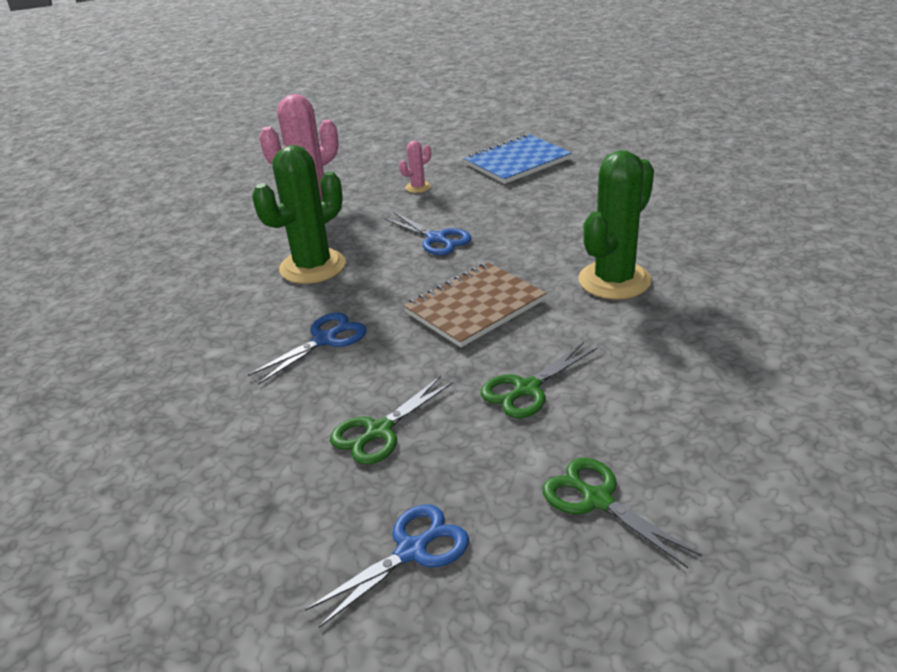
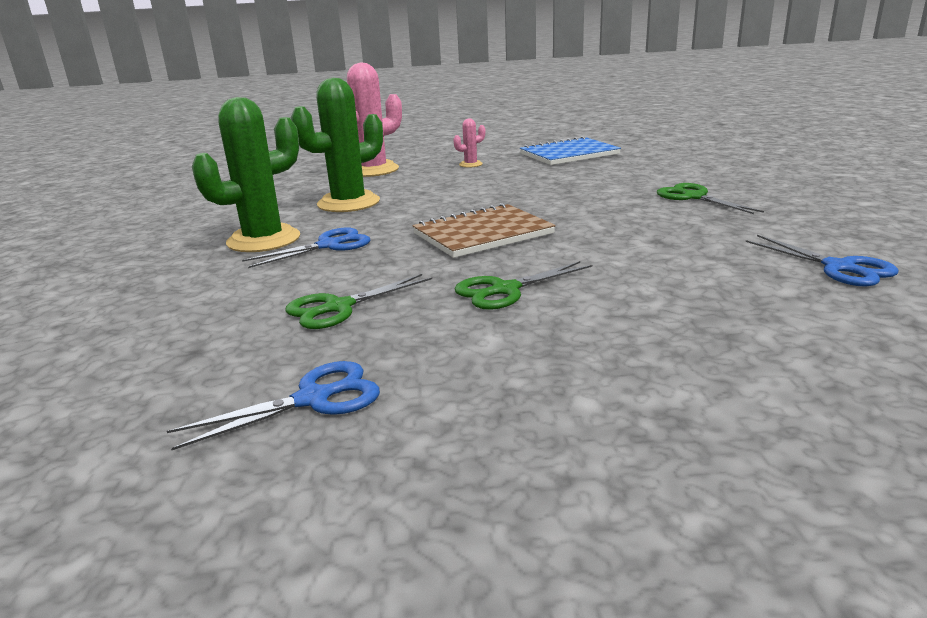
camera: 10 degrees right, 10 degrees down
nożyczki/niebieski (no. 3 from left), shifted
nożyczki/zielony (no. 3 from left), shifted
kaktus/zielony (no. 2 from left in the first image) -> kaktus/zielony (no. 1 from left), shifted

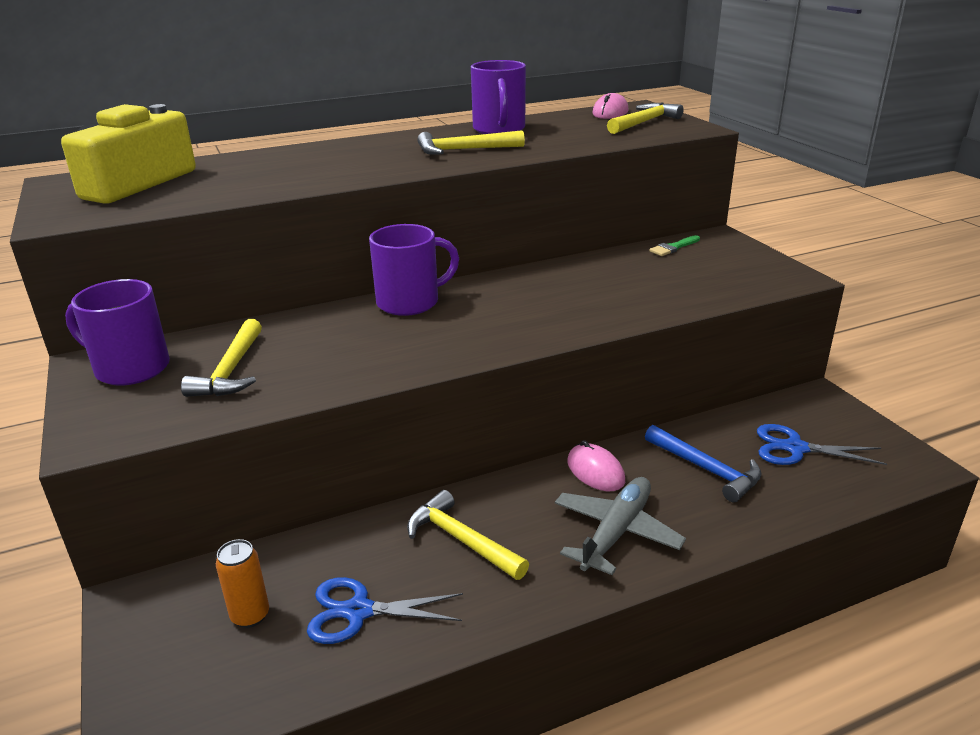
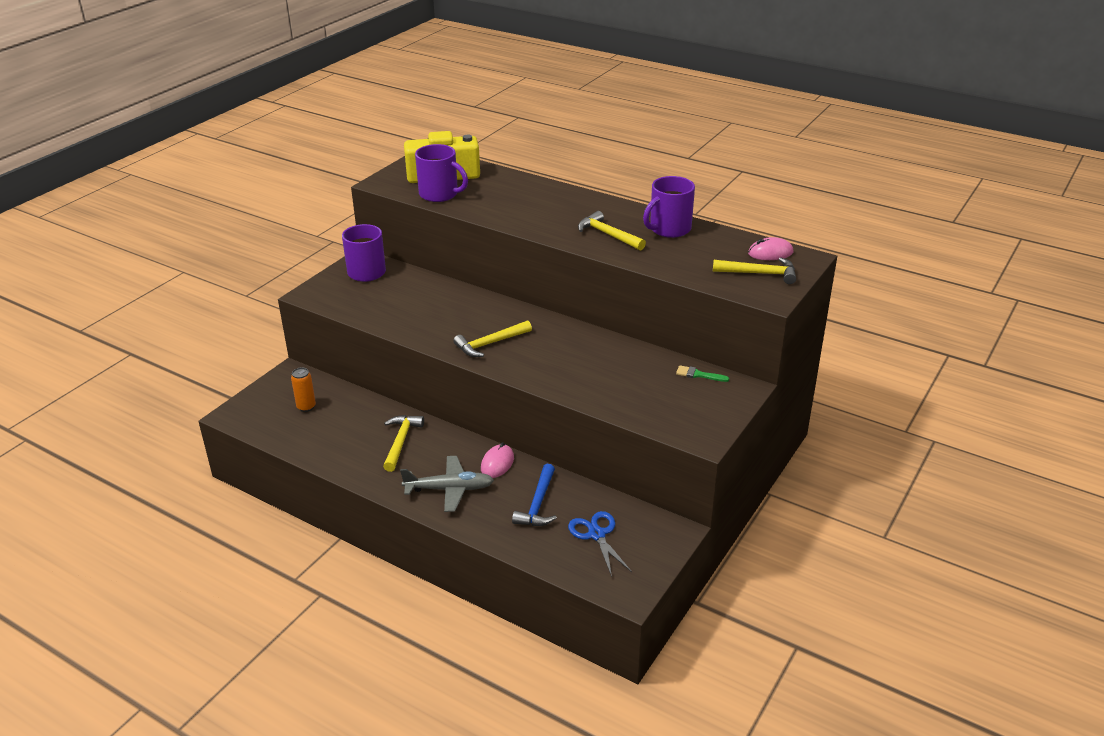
camera: 55 degrees right, 5 degrees up
młotek/żółty (no. 1 from left in the first image) -> młotek/żółty (no. 2 from left), shifted
nożyczki/niebieski (no. 1 from left) -> none
kubek/fioletowy (no. 2 from left), shifted

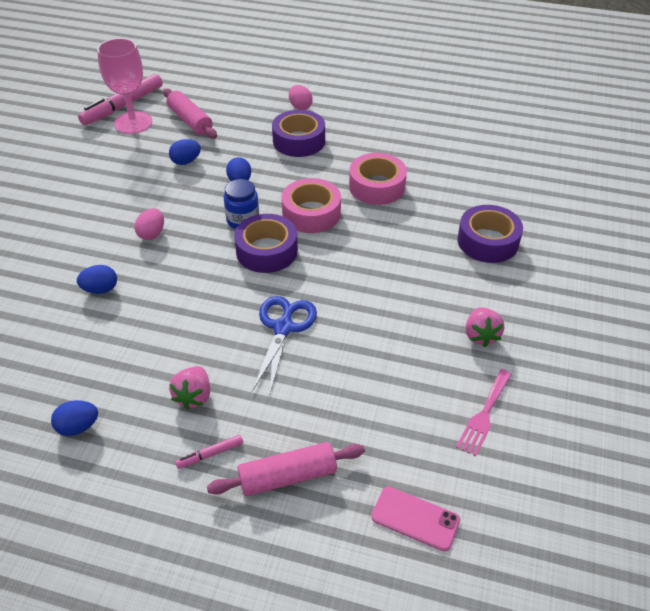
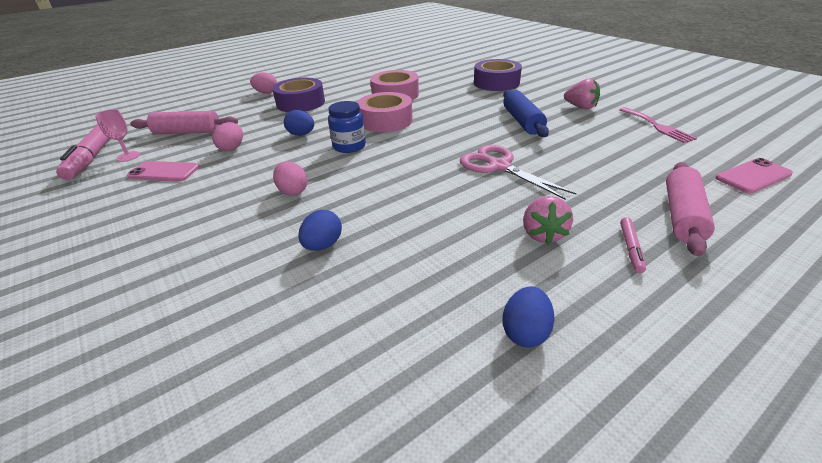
camera: 50 degrees left, 10 degrees down
kielich/różowy, x0.48
jajko/niebieski (no. 3 from left) -> jajko/różowy (no. 1 from left)
truskawka/różowy (no. 1 from left), 45 degrees clockwise
taśma klejąca/fioletowy (no. 1 from left) -> none
nożyczki/niebieski -> nożyczki/różowy
none -> telefon/różowy (no. 1 from left)
none -> wałek do ciasta/niebieski

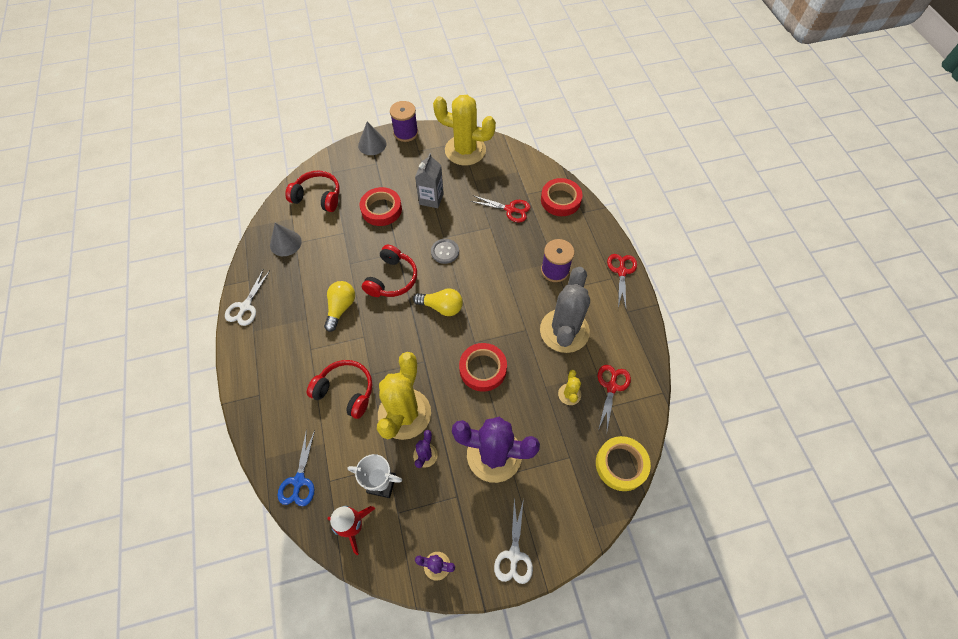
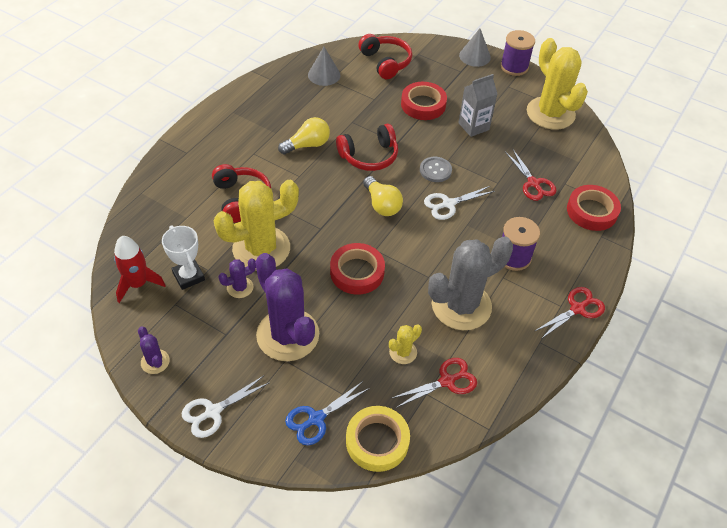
camera: 45 degrees right, 10 degrees down
nożyczki/biały (no. 1 from left in the first image) -> nożyczki/biały (no. 2 from left), shifted
nożyczki/niebieski, shifted

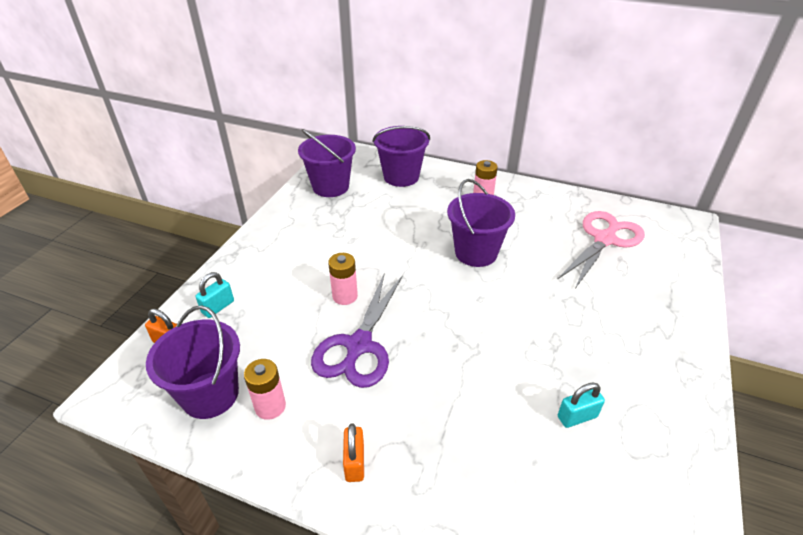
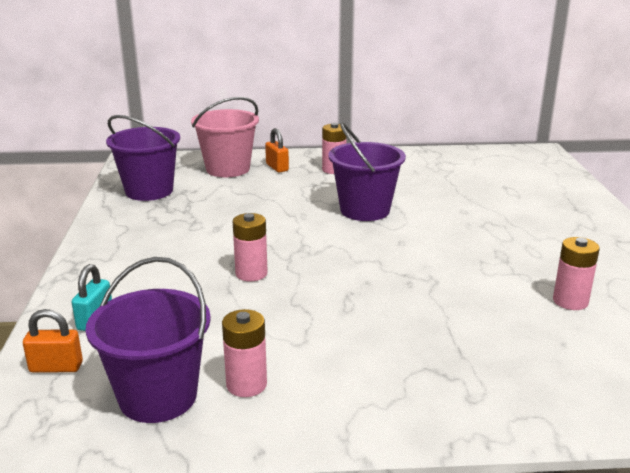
camera: 25 degrees left, 15 degrees down
nożyczki/fioletowy -> none
kłódka/pomarańczowy (no. 2 from left), shifted
wiadro/fioletowy (no. 3 from left) -> wiadro/różowy
nożyczki/różowy -> none
kłódka/turkusowy (no. 2 from left) -> bateria/różowy (no. 4 from left)

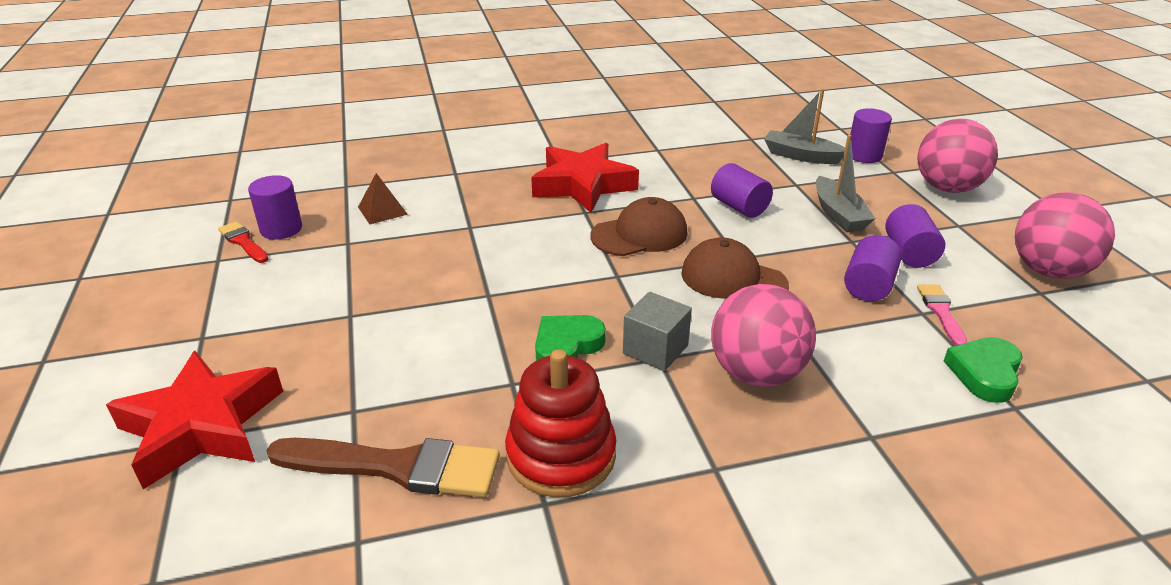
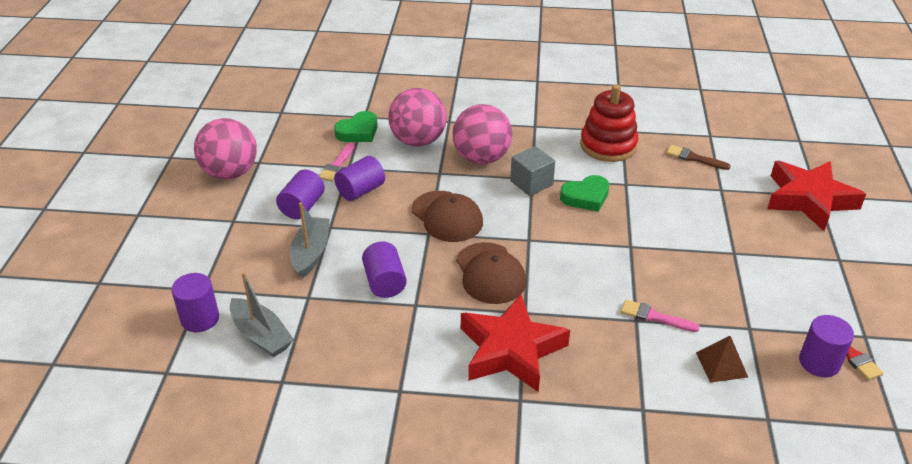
camera: 160 degrees left, 5 degrees up
pędzel/brązowy, x0.52
czapka/brązowy (no. 1 from left in the first image) -> czapka/brązowy (no. 2 from left), 105 degrees counterclockwise
piłka/różowy (no. 2 from left), shifted
none -> pędzel/różowy (no. 2 from left)

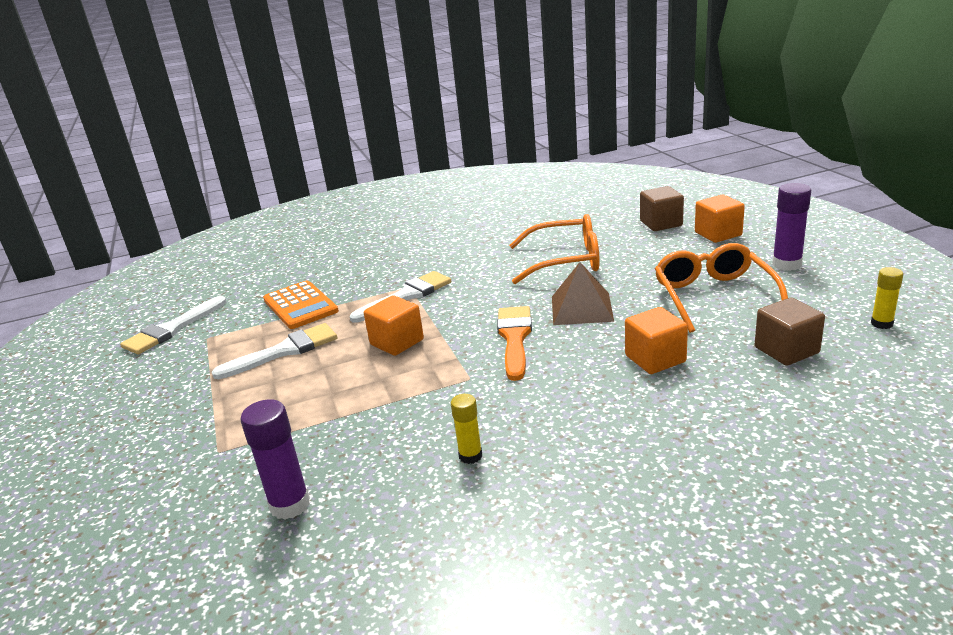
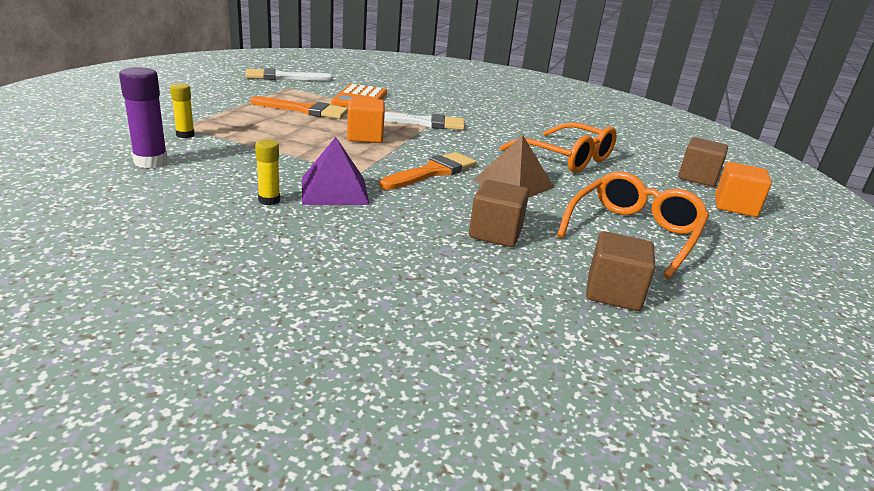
camera: 35 degrees right, 0 degrees up
pędzel/biały (no. 2 from left) -> pędzel/pomarańczowy (no. 1 from left)
sześcian/pomarańczowy (no. 2 from left) -> sześcian/brązowy (no. 1 from left)
klej w sztyfcie/fioletowy (no. 2 from left) -> none
klej w sztyfcie/żółty (no. 2 from left in the first image) -> klej w sztyfcie/żółty (no. 1 from left), shifted
none -> piramida/fioletowy

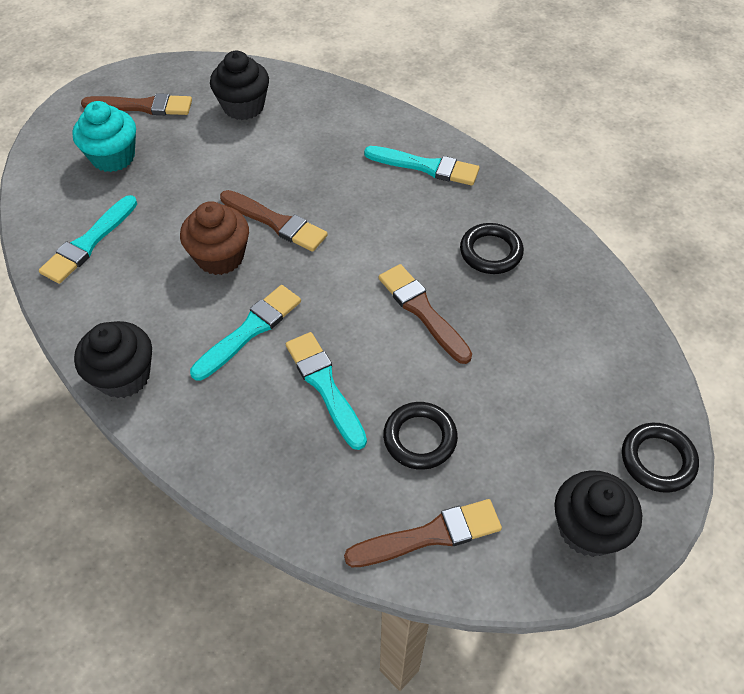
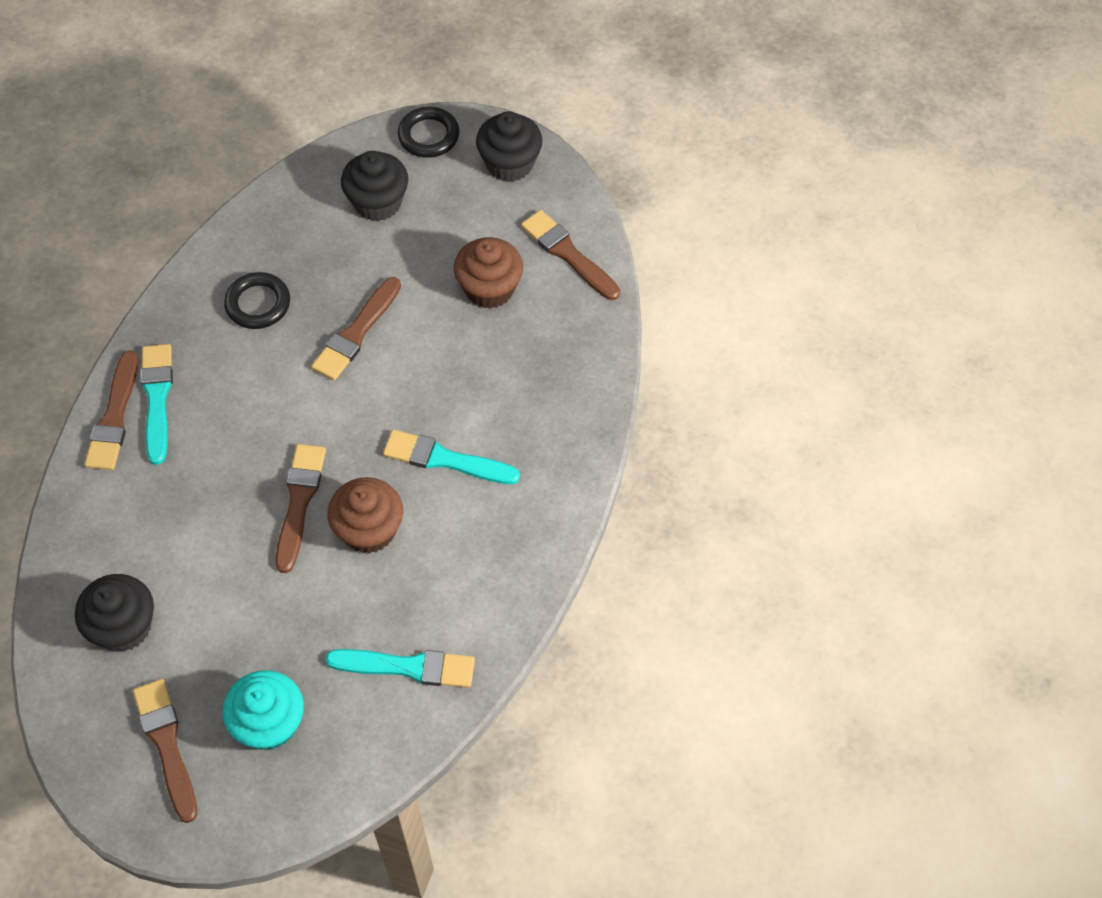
camera: 115 degrees left, 5 degrees up
muffinka/czarny (no. 1 from left in the first image) -> muffinka/czarny (no. 2 from left), shifted
pędzel/turkusowy (no. 3 from left) -> none
pierścień/czarny (no. 1 from left) -> muffinka/brązowy (no. 2 from left)
none -> pędzel/brązowy (no. 1 from left)

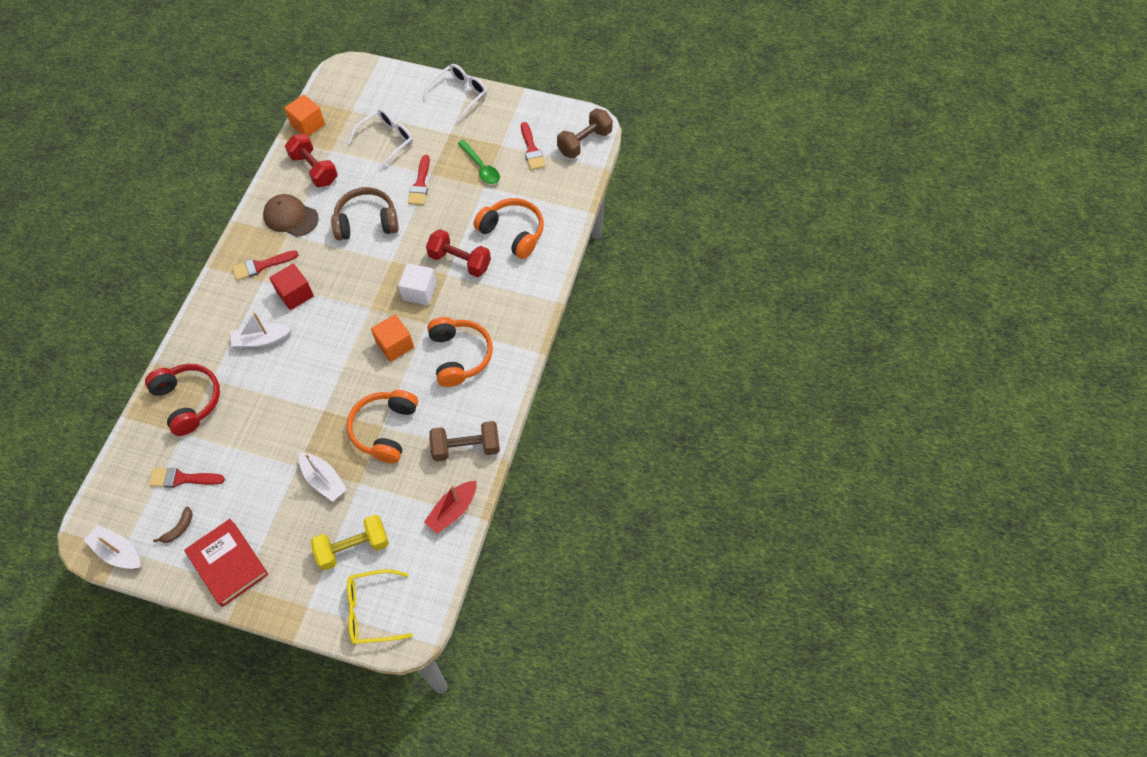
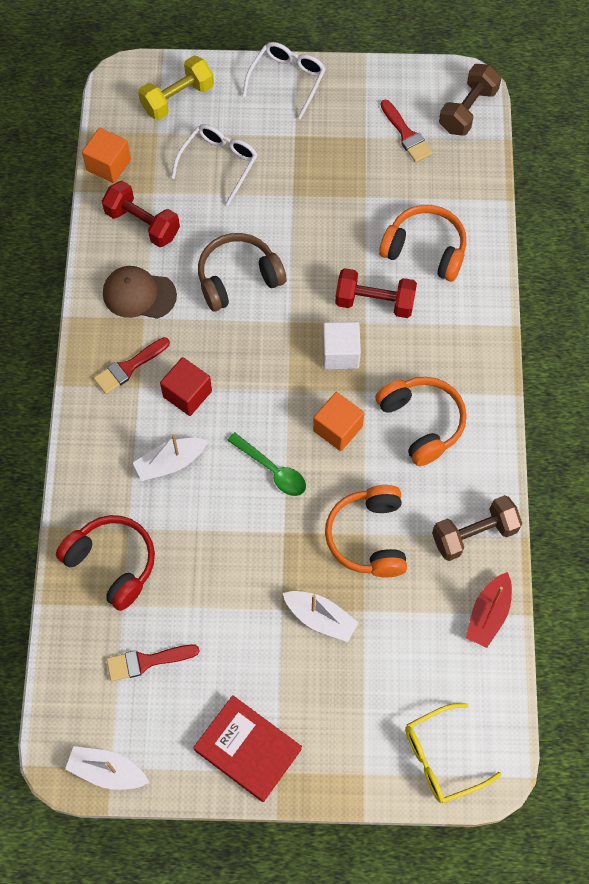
camera: 15 degrees left, 5 degrees up
banan/brązowy -> none
hantel/żółty, shifted
pędzel/czerwony (no. 3 from left) -> none
łyżka/zielony, shifted

